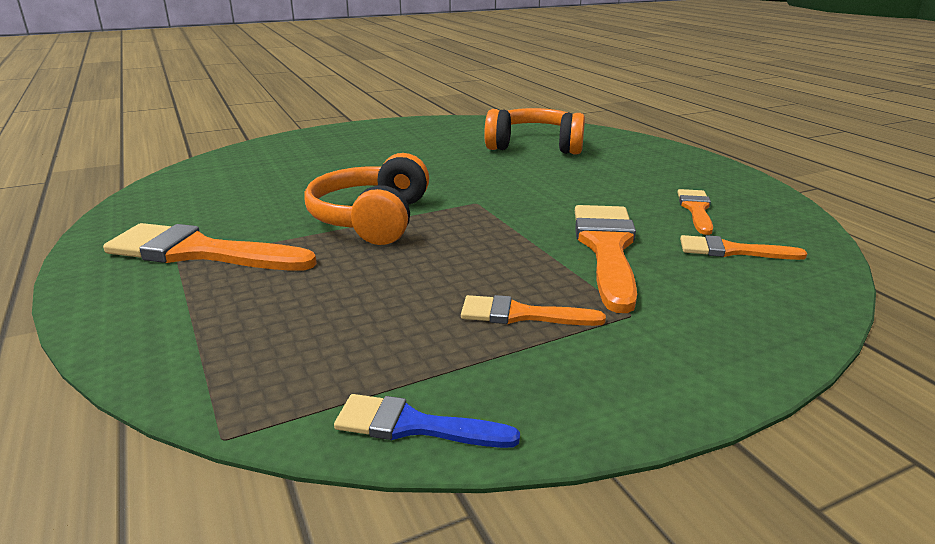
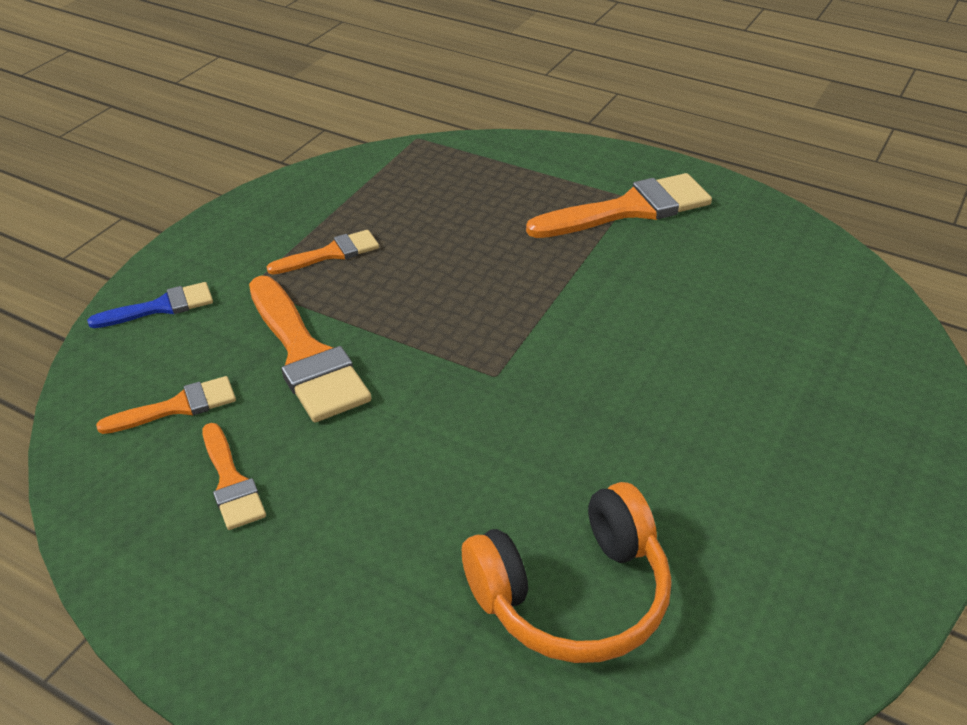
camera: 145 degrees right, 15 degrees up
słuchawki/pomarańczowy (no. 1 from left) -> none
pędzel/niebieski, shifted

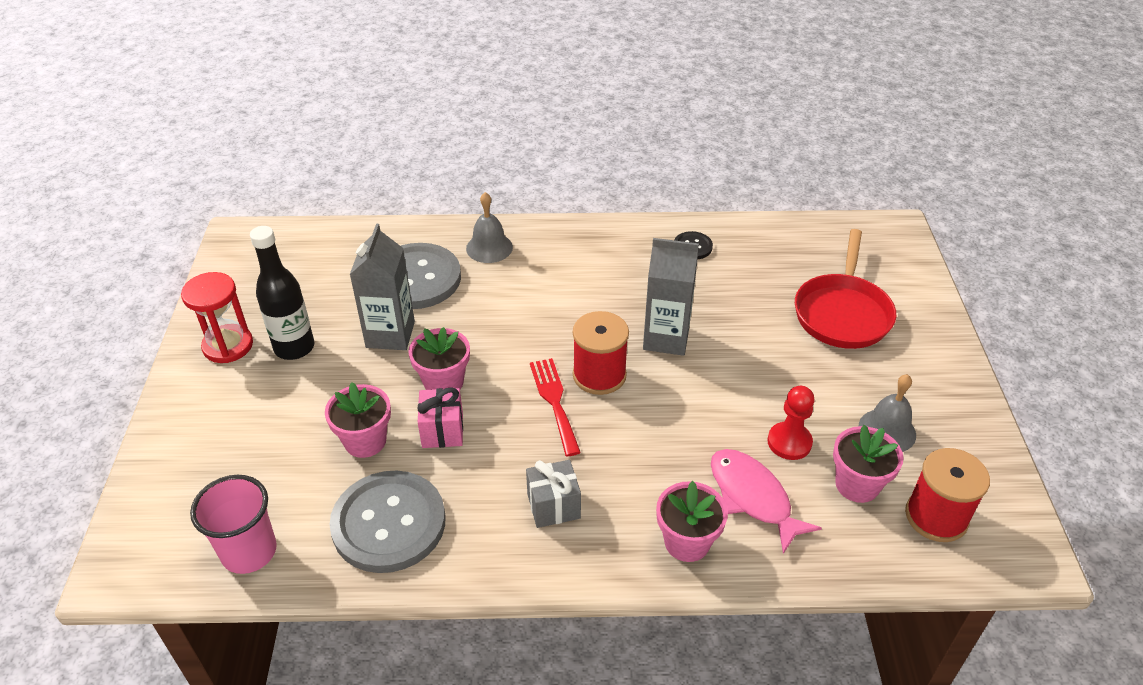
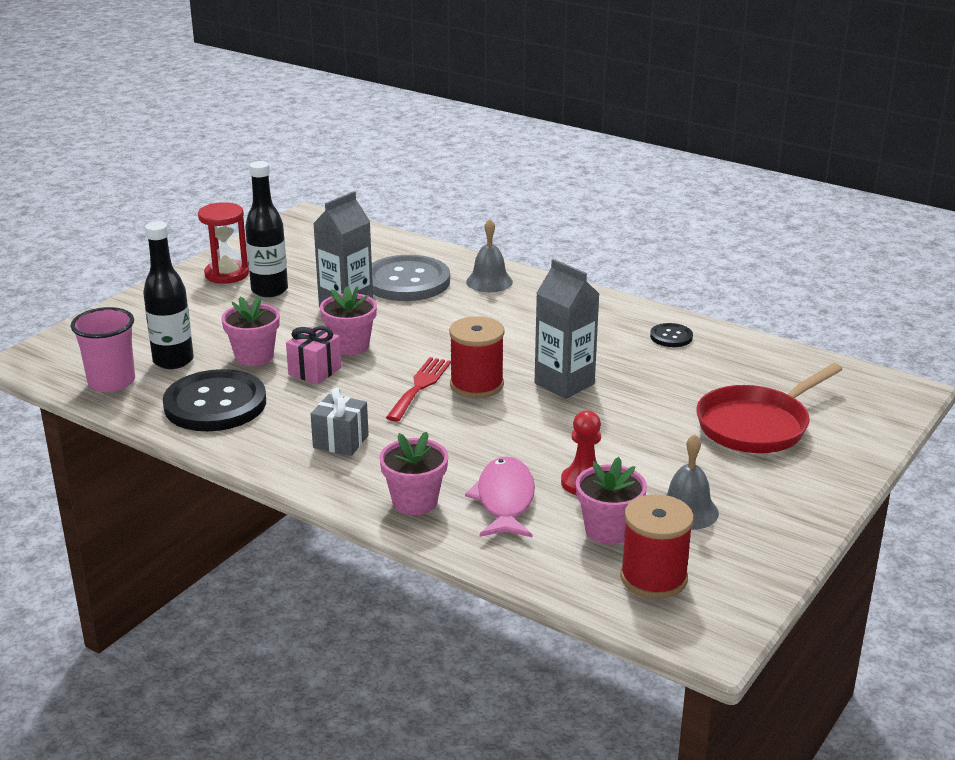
camera: 35 degrees right, 15 degrees down
guzik/szary (no. 1 from left) -> guzik/czarny (no. 1 from left)
none -> butelka/czarny (no. 1 from left)

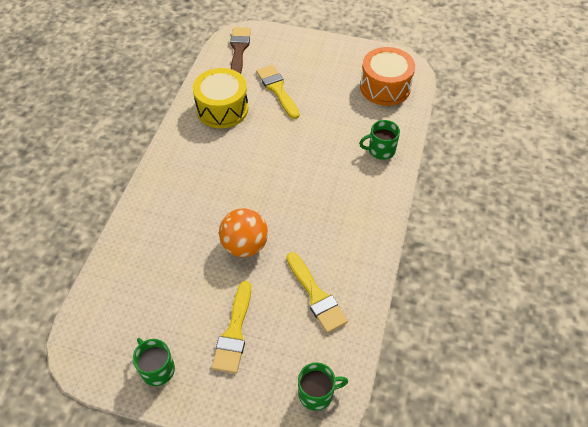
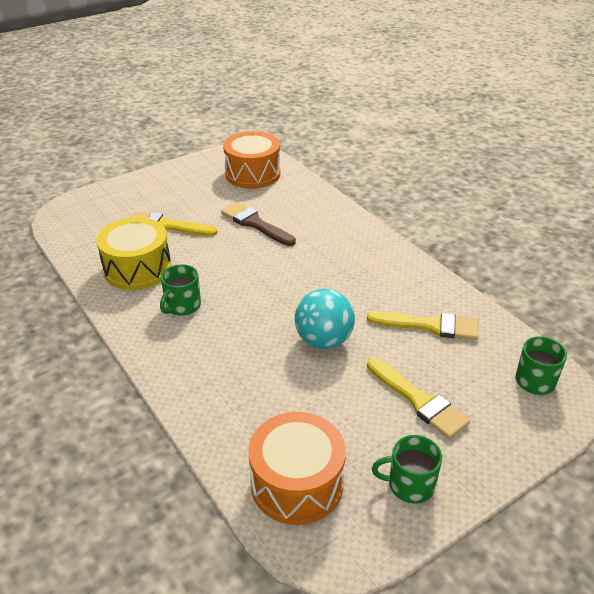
camera: 50 degrees left, 15 degrees down
piłka/pomarańczowy -> piłka/turkusowy
pędzel/brązowy, shifted
kubek/zielony (no. 3 from left in the first image) -> kubek/zielony (no. 1 from left), shifted
none -> bęben/pomarańczowy (no. 2 from left)

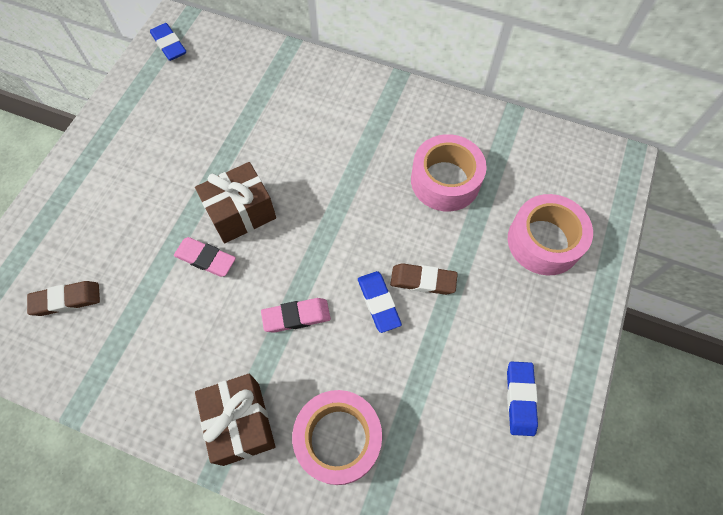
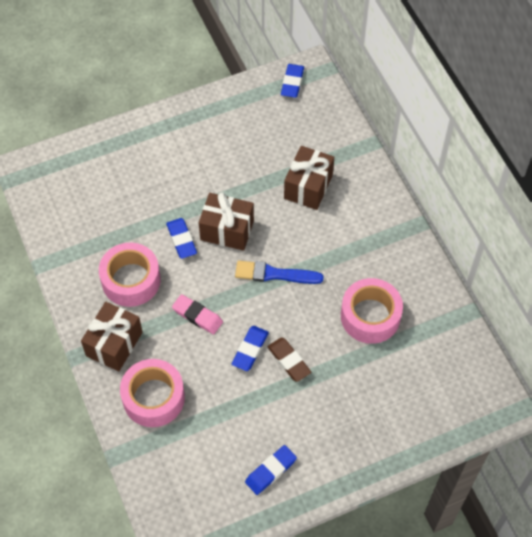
camera: 45 degrees right, 5 degrees down
gumka do mazania/brązowy (no. 1 from left) -> none
gumka do mazania/różowy (no. 1 from left) -> gumka do mazania/niebieski (no. 1 from left)
taśma klejąca/różowy (no. 3 from left in the first image) -> taśma klejąca/różowy (no. 1 from left), shifted
none -> pędzel/niebieski
none -> prezent/brązowy (no. 3 from left)

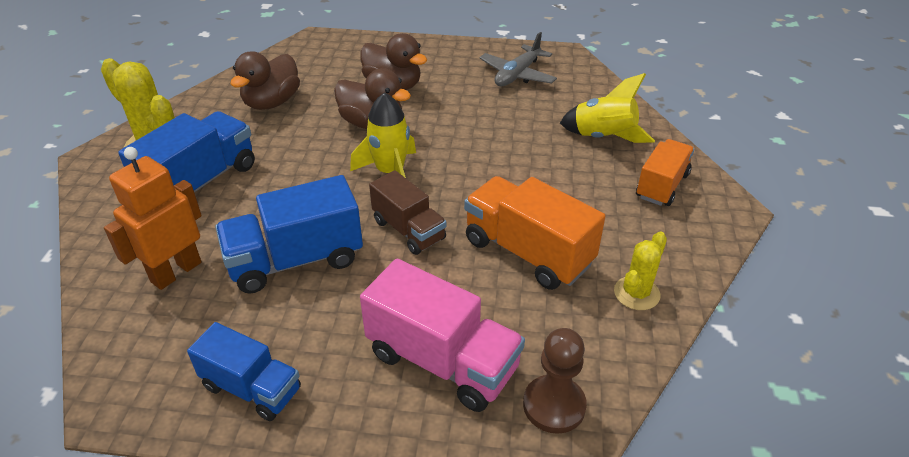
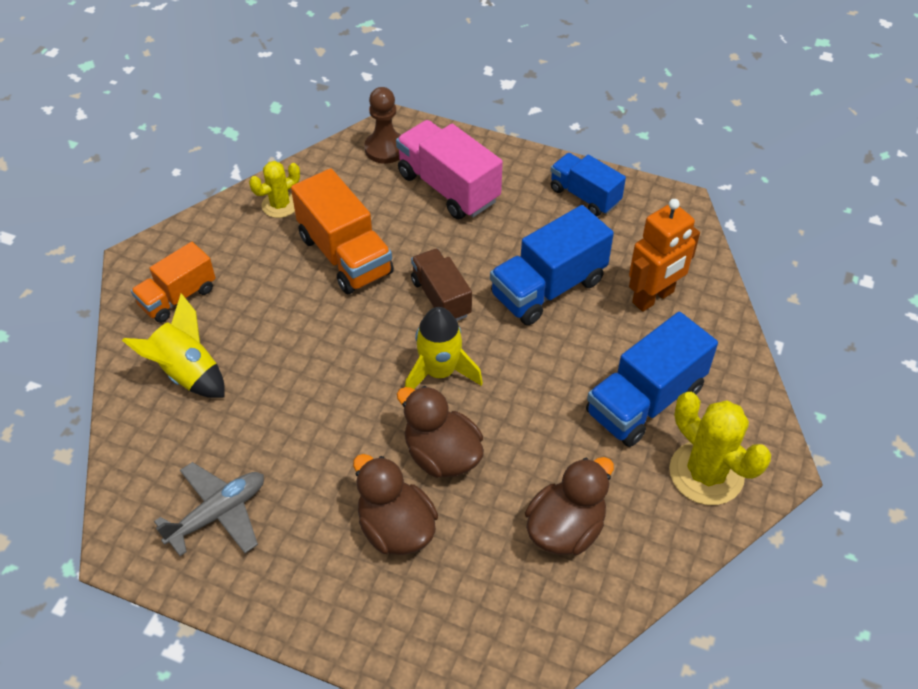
camera: 165 degrees left, 10 degrees up
ciężarówka/niebieski (no. 3 from left in the first image) -> ciężarówka/niebieski (no. 1 from left), 150 degrees clockwise

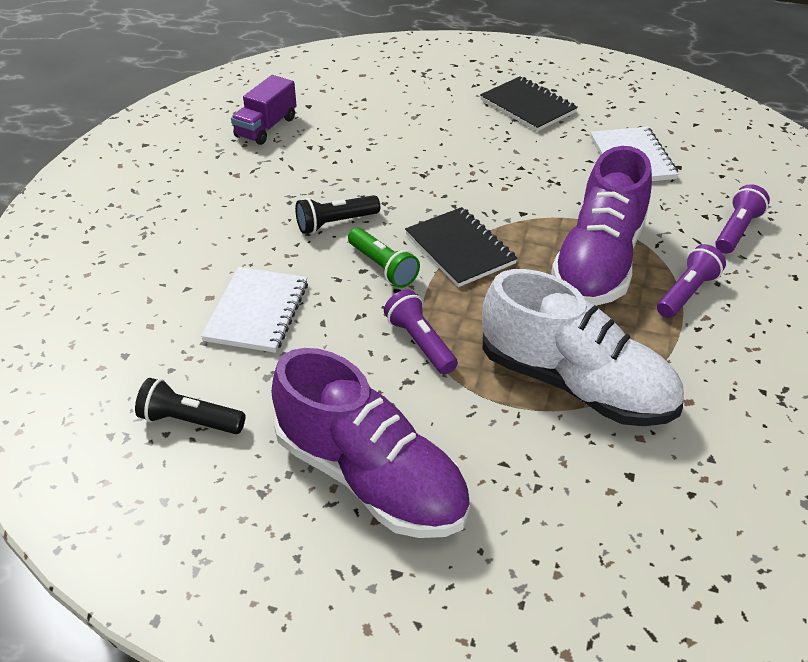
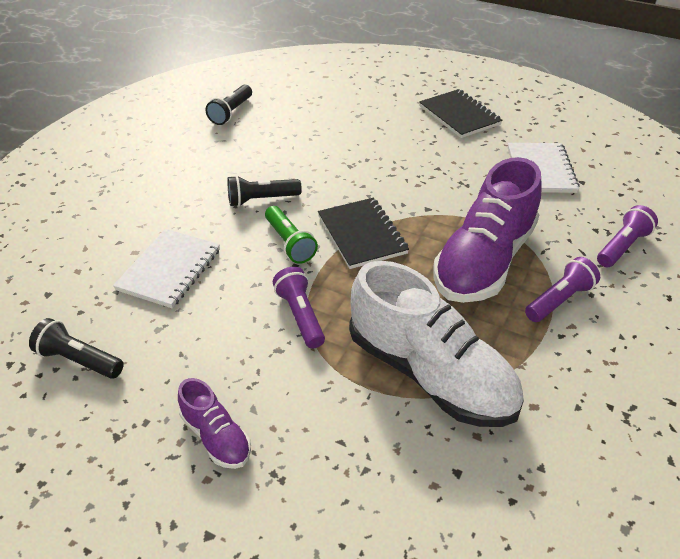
camera: 10 degrees right, 0 degrees up
ciężarówka/fioletowy -> latarka/czarny (no. 2 from left)
but/fioletowy (no. 1 from left), x0.47

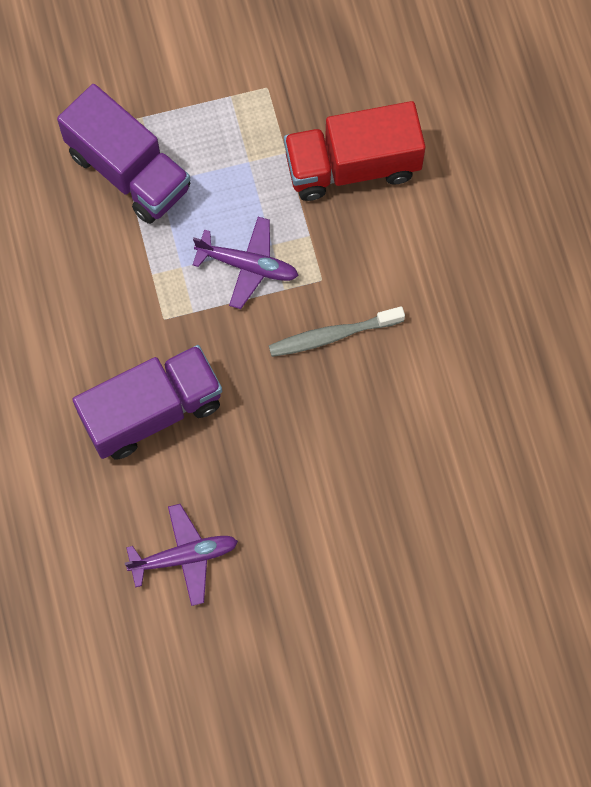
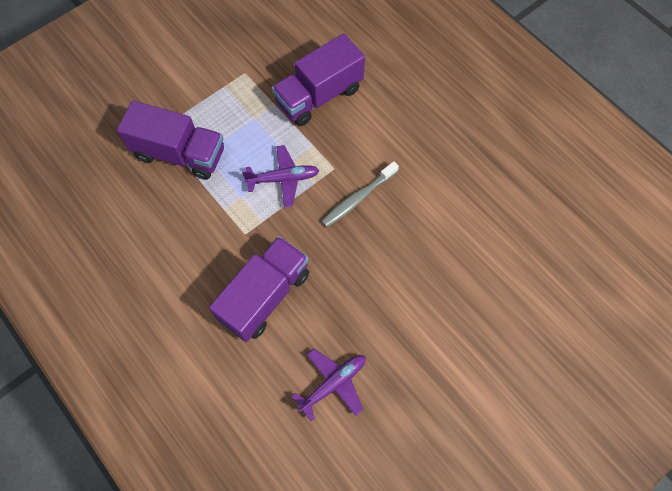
camera: 25 degrees left, 5 degrees down
ciężarówka/czerwony -> ciężarówka/fioletowy (no. 3 from left)

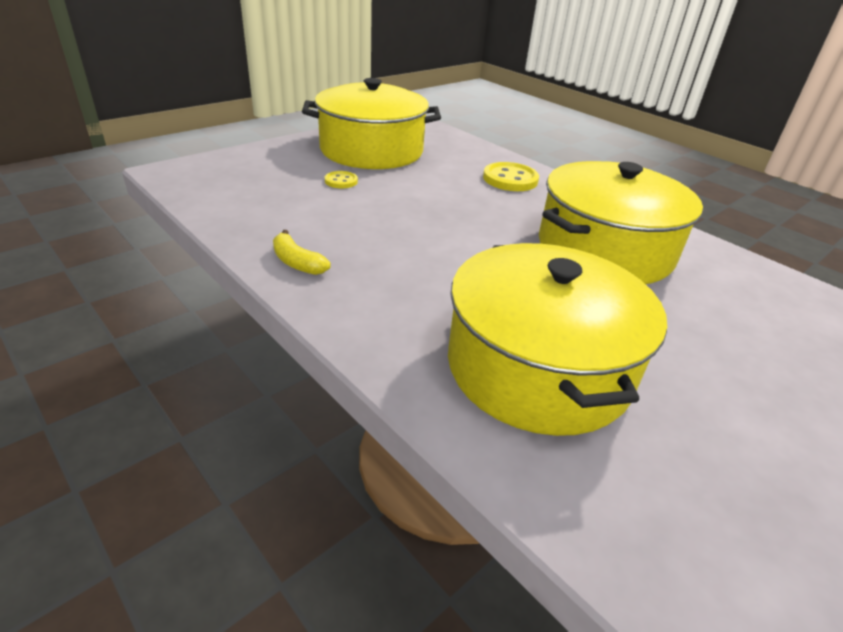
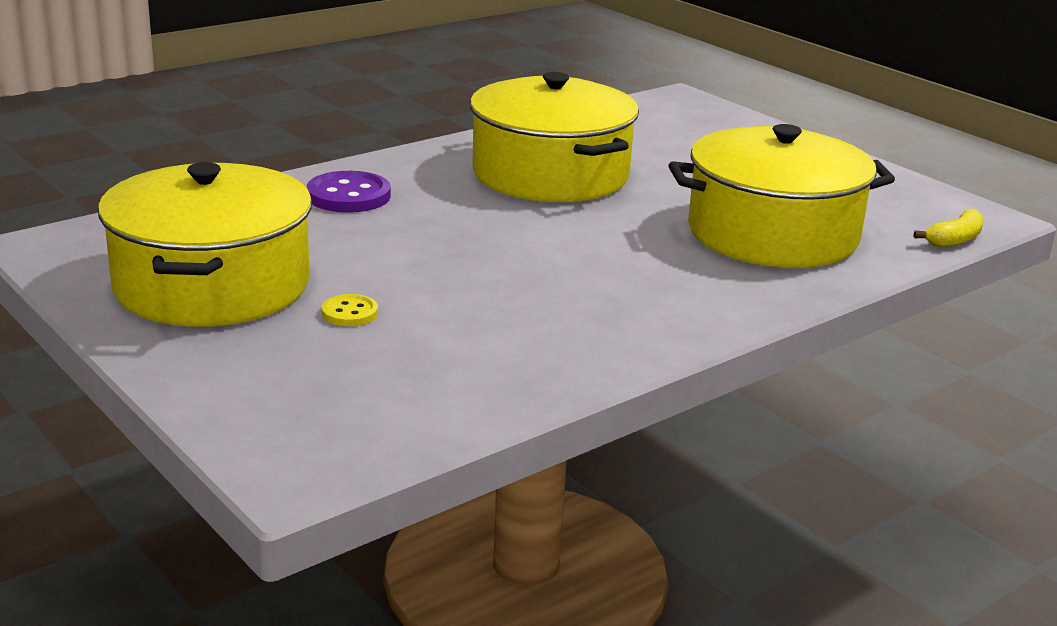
camera: 85 degrees left, 10 degrees down
banan/żółty, shifted
guzik/żółty (no. 2 from left) -> guzik/fioletowy

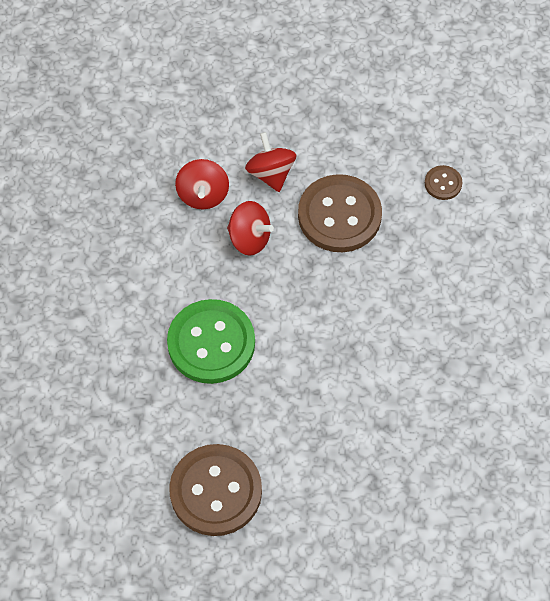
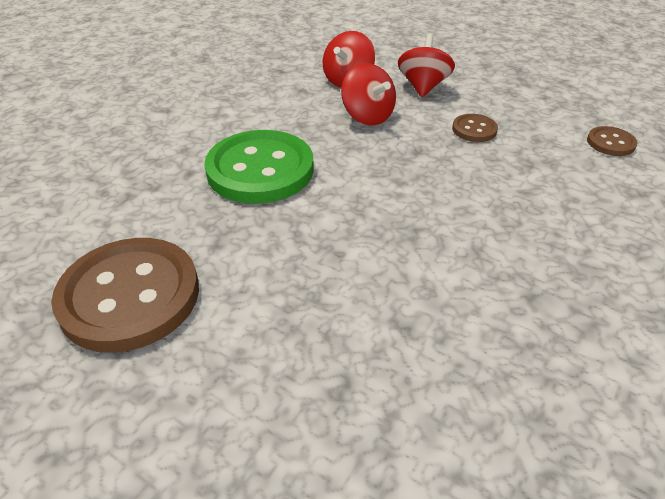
camera: 30 degrees right, 20 degrees down
guzik/brązowy (no. 2 from left), x0.45

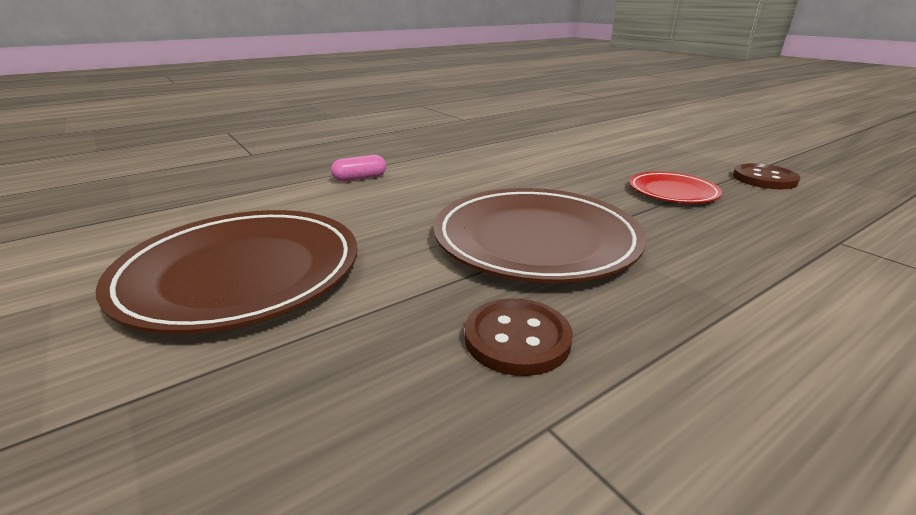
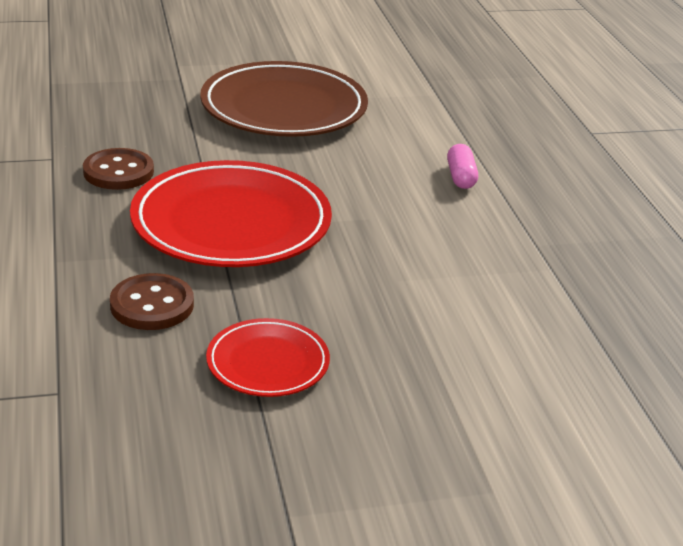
camera: 110 degrees right, 5 degrees up
talerz/brązowy (no. 2 from left) -> talerz/czerwony (no. 1 from left)
guzik/brązowy (no. 2 from left), shifted

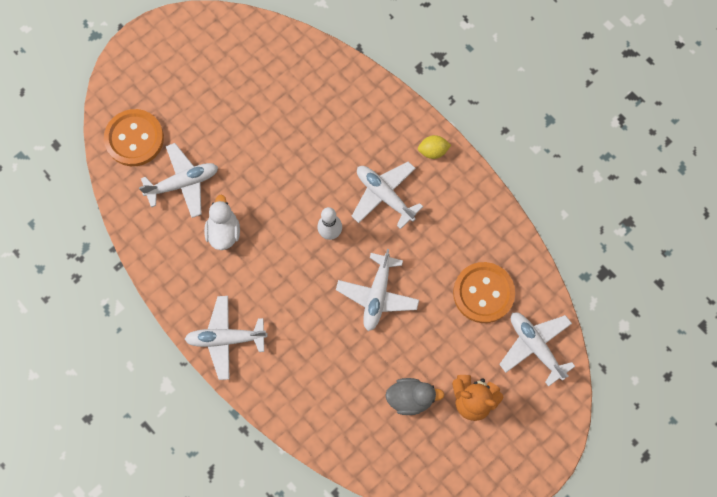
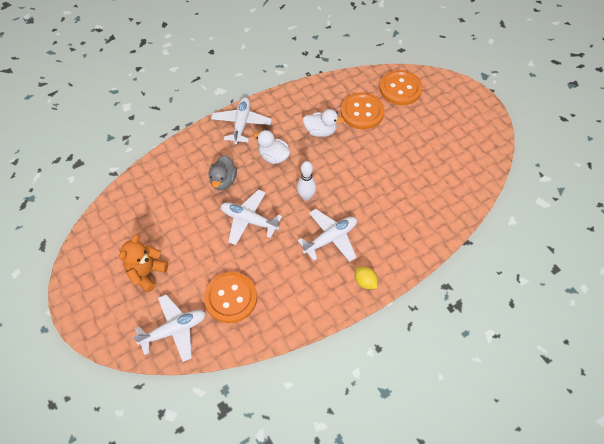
camera: 100 degrees right, 15 degrees down
samolot/biały (no. 1 from left) -> guzik/pomarańczowy (no. 2 from left)
kaczka/szary, shifted
cytryna/żółty, 45 degrees counterclockwise
none -> kaczka/biały (no. 1 from left)

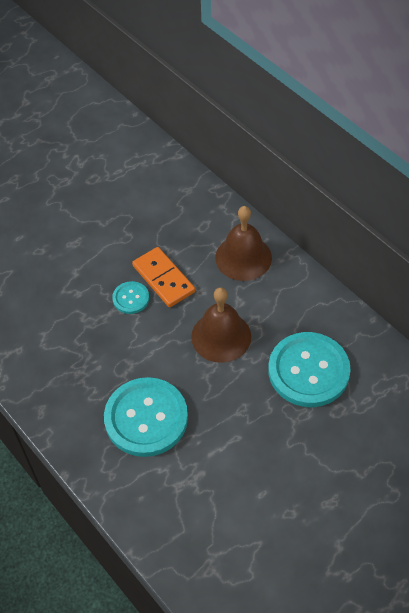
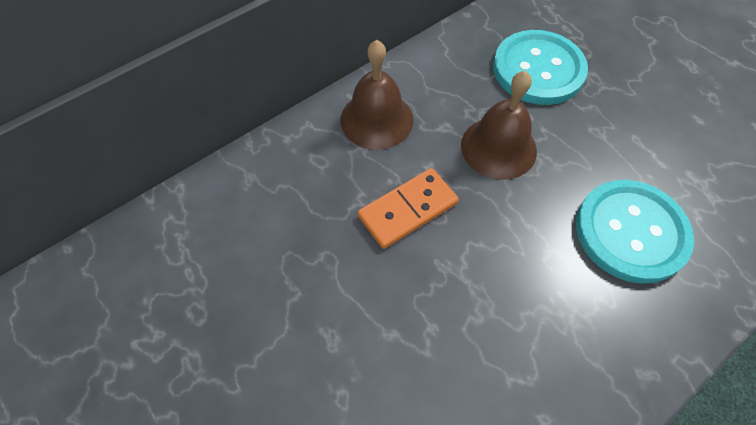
camera: 90 degrees left, 5 degrees up
guzik/turkusowy (no. 1 from left) -> none

